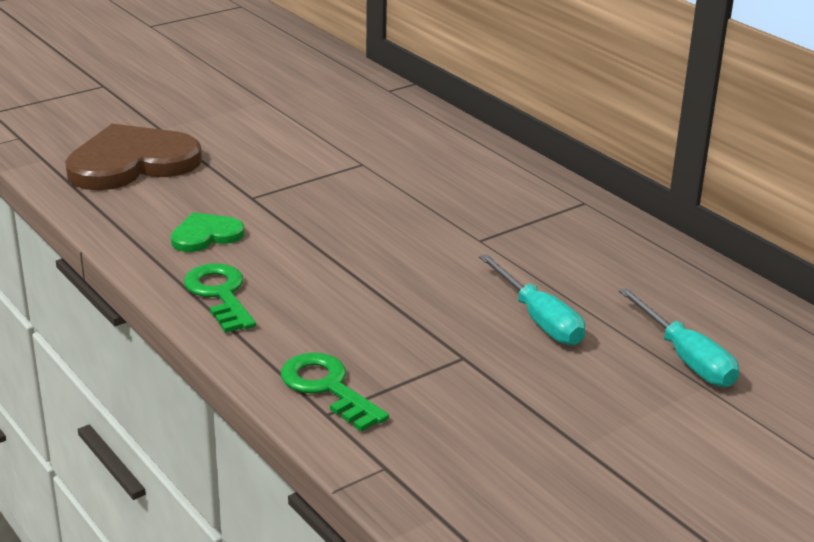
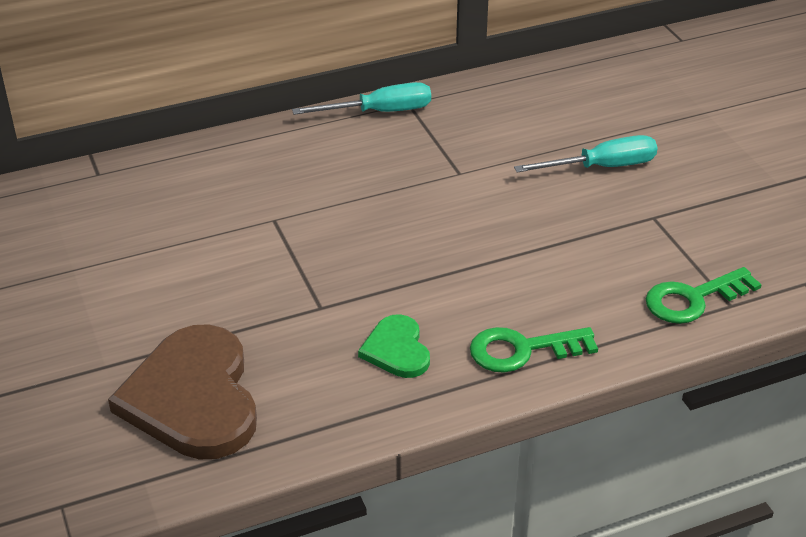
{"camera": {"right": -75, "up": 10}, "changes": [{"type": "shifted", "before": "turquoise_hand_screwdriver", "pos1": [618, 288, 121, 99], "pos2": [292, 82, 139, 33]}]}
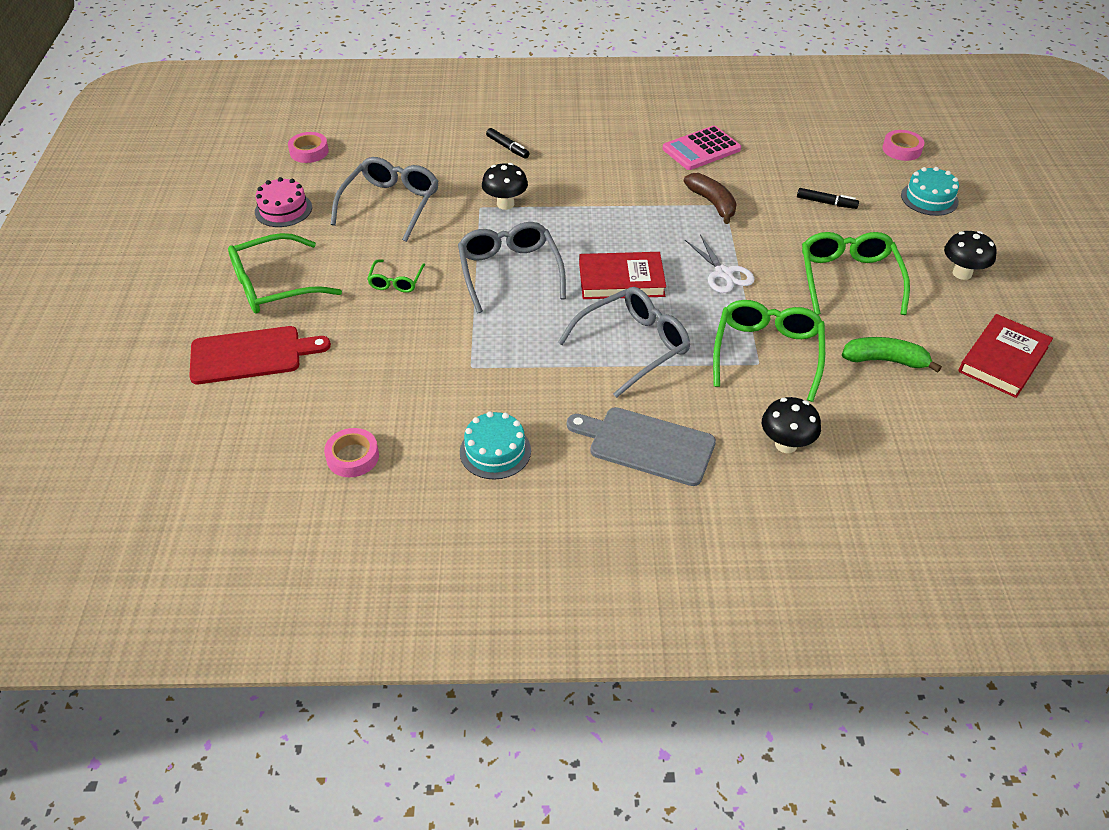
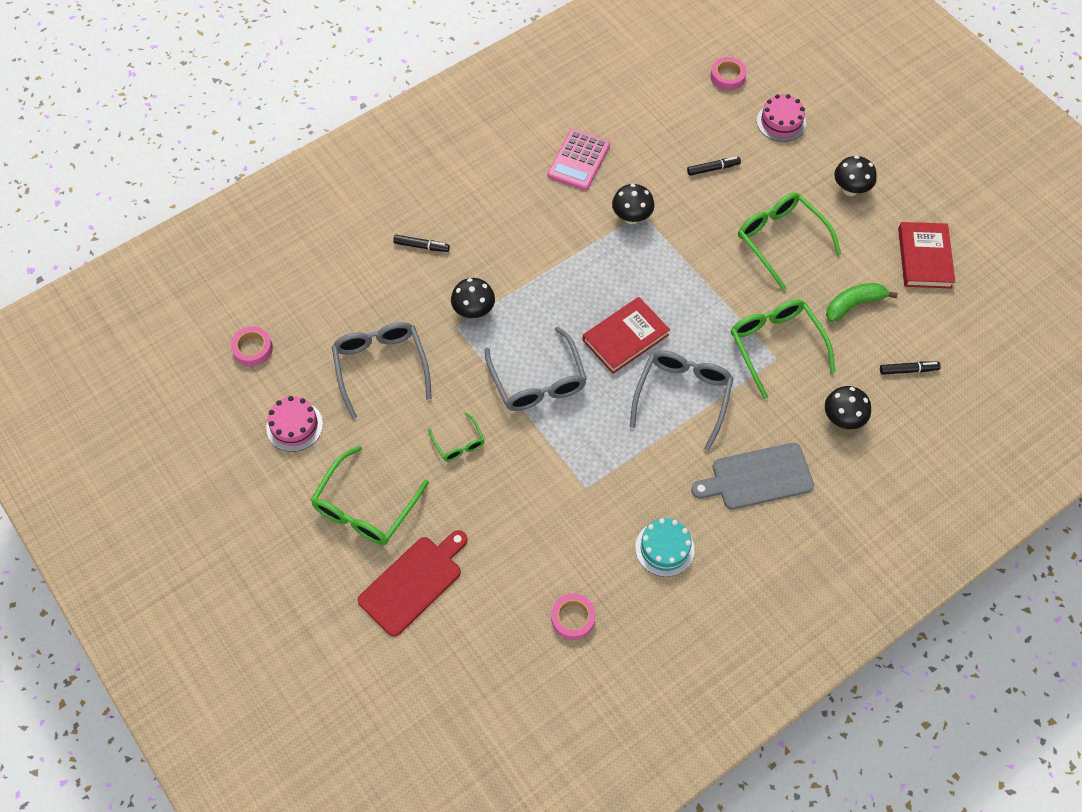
{"camera": {"right": -35, "up": 15}, "changes": [{"type": "repainted", "before": "turquoise_layer_cake", "after": "rose-pink_layer_cake", "pos1": [901, 167, 58, 49], "pos2": [757, 94, 49, 48]}, {"type": "swapped", "before": "russet_banana", "after": "ebony_mushroom", "pos1": [684, 173, 53, 51], "pos2": [612, 184, 43, 40]}, {"type": "rotated", "before": "ash-grey_glasses", "pos1": [458, 222, 108, 91], "pos2": [484, 327, 103, 84], "turn": -150}, {"type": "gone", "before": "white_pair_of_scissors", "pos1": [685, 234, 69, 59]}, {"type": "new", "after": "ebony_marker_pen", "pos2": [880, 362, 61, 13]}]}
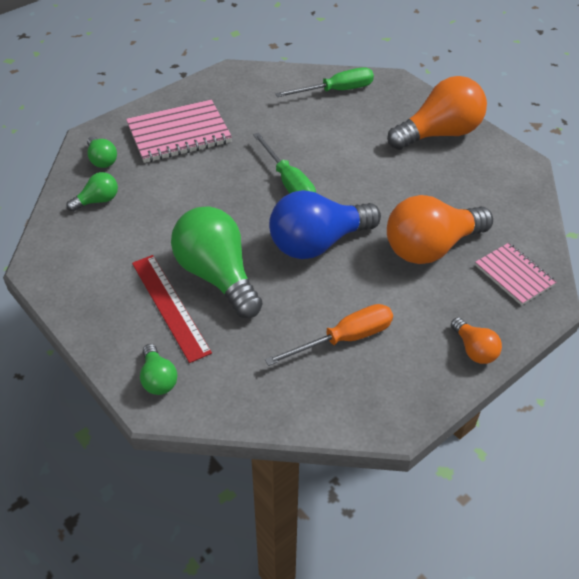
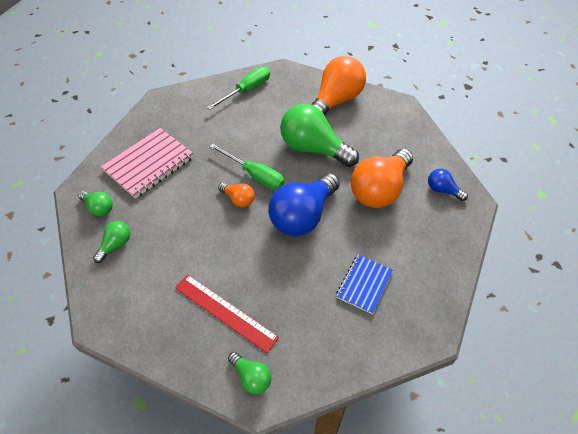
{"camera": {"right": -25, "up": 5}, "changes": [{"type": "shifted", "before": "green_lightbulb", "pos1": [171, 207, 92, 111], "pos2": [280, 104, 79, 63]}, {"type": "swapped", "before": "rose-pink_notebook", "after": "cobalt_lightbulb", "pos1": [475, 243, 81, 63], "pos2": [428, 169, 40, 32]}, {"type": "swapped", "before": "orange_hand_screwdriver", "after": "cobalt_notebook", "pos1": [265, 304, 128, 62], "pos2": [336, 255, 57, 59]}, {"type": "shifted", "before": "orange_lightbulb", "pos1": [451, 317, 51, 47], "pos2": [218, 183, 37, 24]}]}
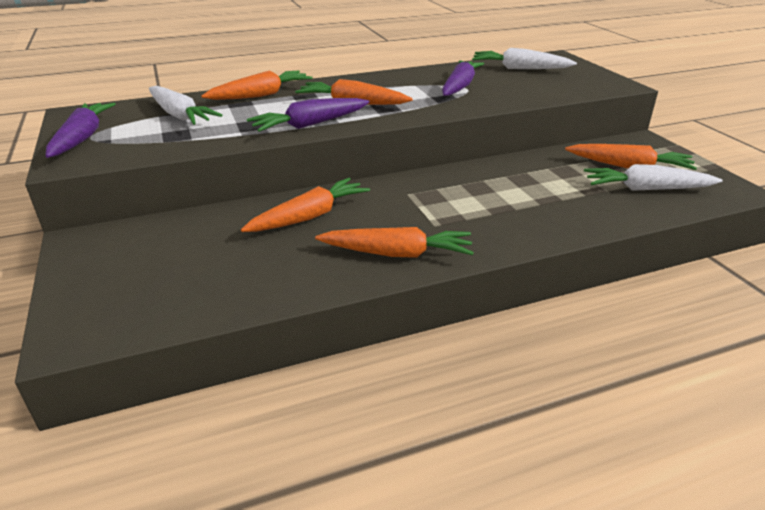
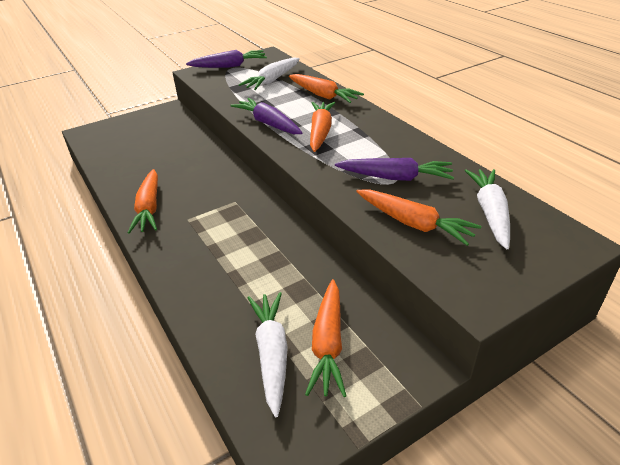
{"camera": {"right": 80, "up": 5}, "changes": [{"type": "shifted", "before": "orange_root_vegetable", "pos1": [241, 178, 129, 54], "pos2": [356, 189, 125, 57]}]}
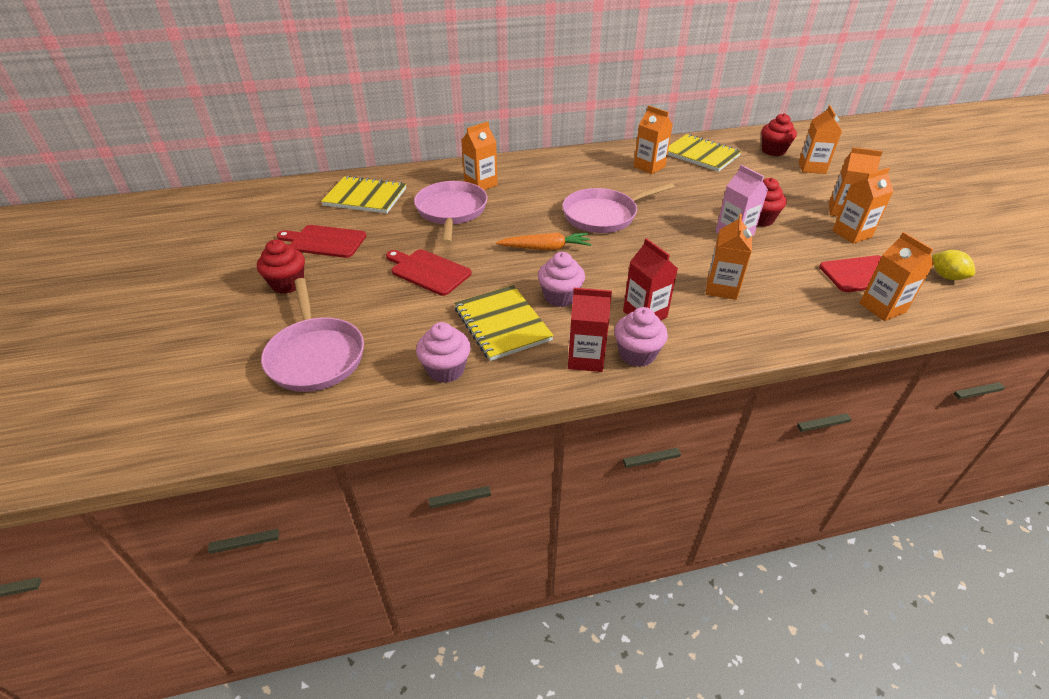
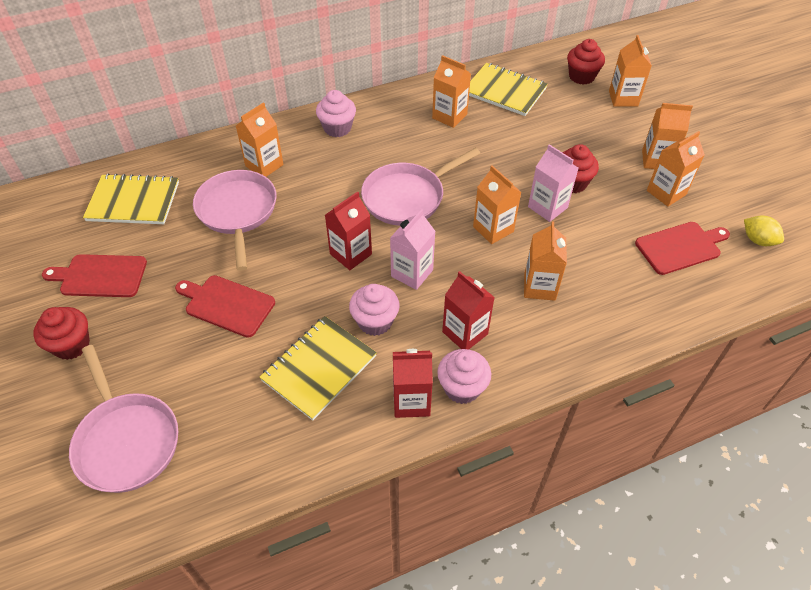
{"camera": {"right": -10, "up": 10}, "changes": [{"type": "swapped", "before": "orange_root_vegetable", "after": "crimson_milk_carton", "pos1": [496, 232, 95, 18], "pos2": [325, 192, 47, 78]}, {"type": "shifted", "before": "orange_milk_carton", "pos1": [860, 232, 74, 89], "pos2": [473, 166, 49, 78]}, {"type": "rotated", "before": "golden_notebook", "pos1": [454, 285, 100, 76], "pos2": [259, 316, 118, 105], "turn": 75}, {"type": "shifted", "before": "rose-pink_muffin", "pos1": [416, 322, 55, 61], "pos2": [316, 90, 40, 47]}, {"type": "new", "after": "rose-pink_milk_carton", "pos2": [390, 209, 46, 81]}]}
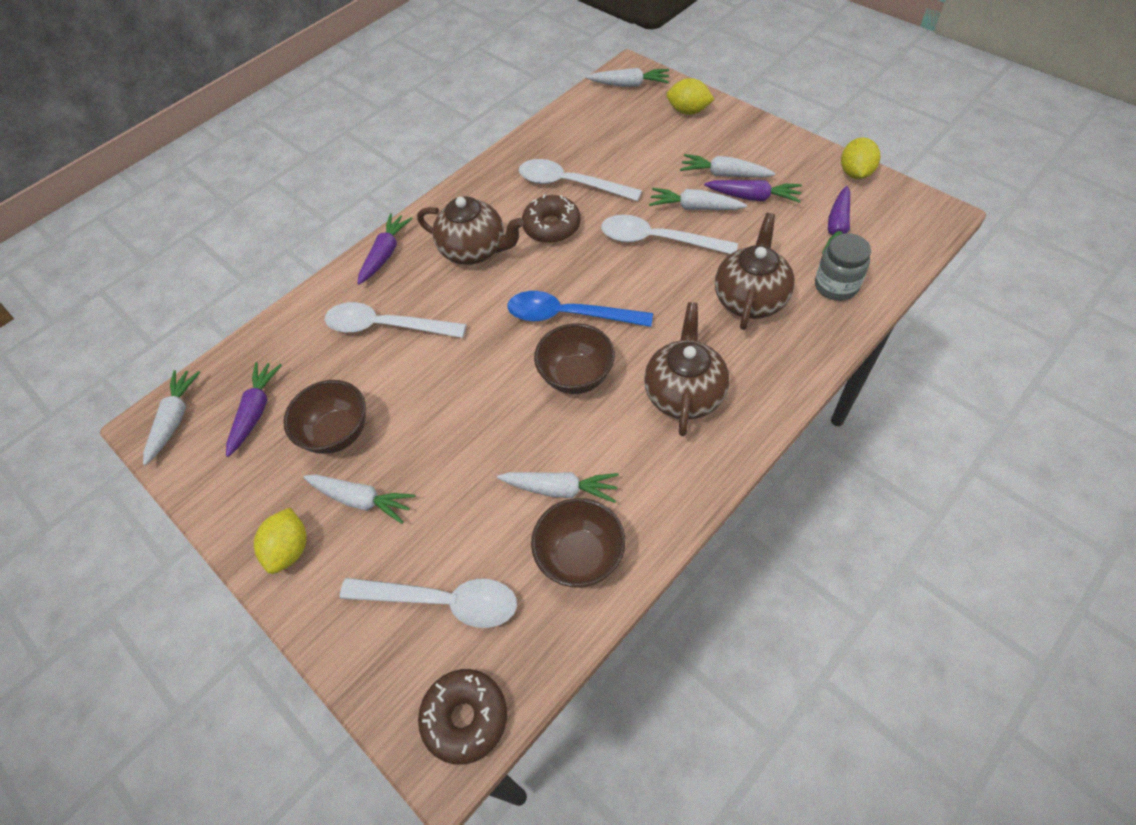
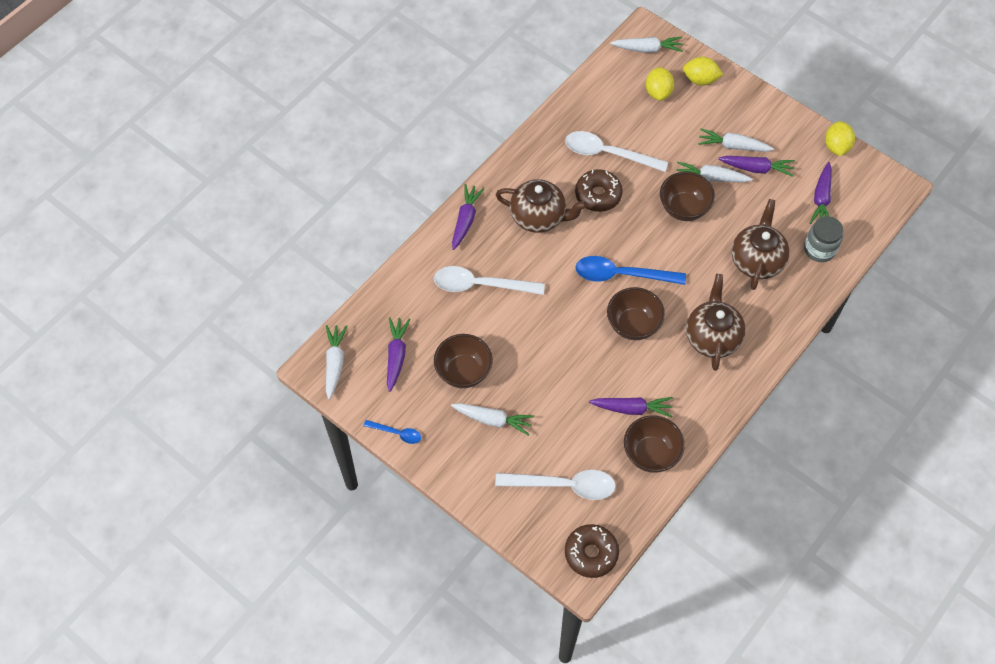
{"camera": {"right": -10, "up": 5}, "changes": [{"type": "swapped", "before": "white_tablespoon", "after": "russet_bowl", "pos1": [601, 215, 137, 39], "pos2": [660, 172, 55, 49]}, {"type": "repainted", "before": "white_root_vegetable", "after": "royal_purple_root_vegetable", "pos1": [497, 472, 122, 31], "pos2": [589, 397, 84, 20]}, {"type": "shifted", "before": "golden_citrus_fruit", "pos1": [254, 507, 52, 67], "pos2": [646, 67, 28, 34]}, {"type": "new", "after": "cobalt_tablespoon", "pos2": [363, 420, 58, 24]}]}
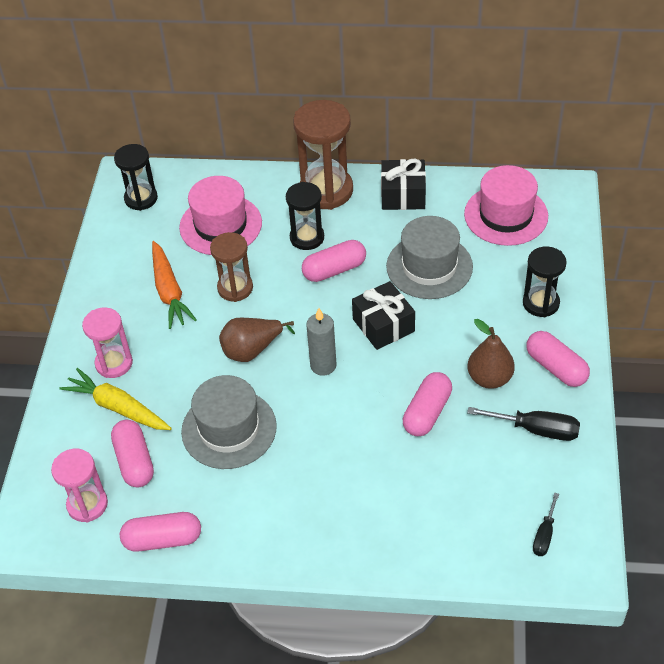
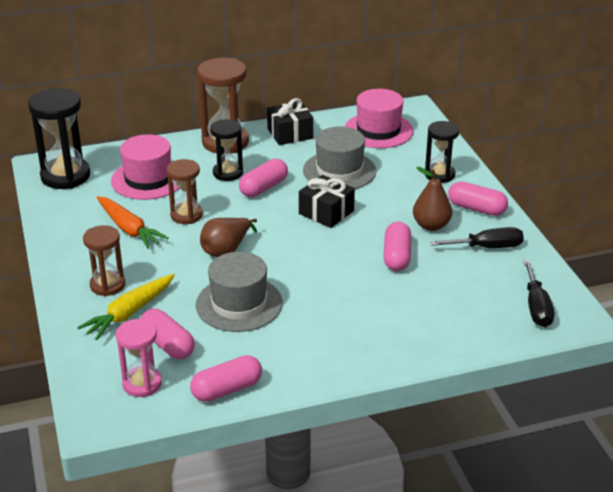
{"camera": {"right": -25, "up": -15}, "changes": [{"type": "scaled", "before": "ebony_sand_timer", "pos1": [114, 144, 44, 67], "pos2": [28, 88, 62, 101], "scale": 1.61}, {"type": "repainted", "before": "rose-pink_sand_timer", "after": "russet_sand_timer", "pos1": [82, 307, 51, 71], "pos2": [83, 225, 42, 71]}, {"type": "gone", "before": "ash-grey_candle", "pos1": [306, 308, 31, 68]}, {"type": "rotated", "before": "golden_root_vegetable", "pos1": [59, 368, 113, 62], "pos2": [77, 274, 98, 66], "turn": -60}, {"type": "scaled", "before": "ebony_hand_screwdriver", "pos1": [533, 493, 26, 63], "pos2": [523, 260, 31, 67], "scale": 1.62}]}
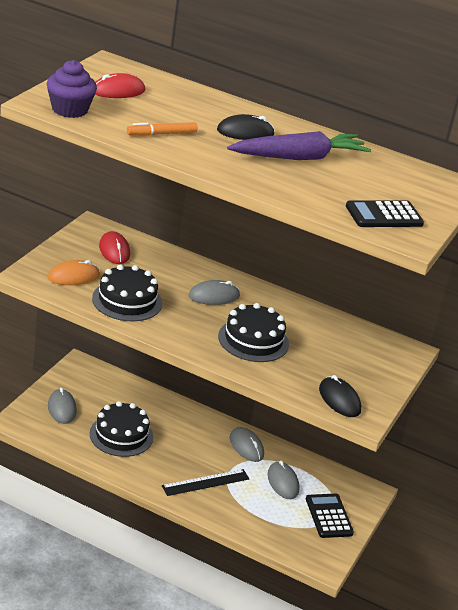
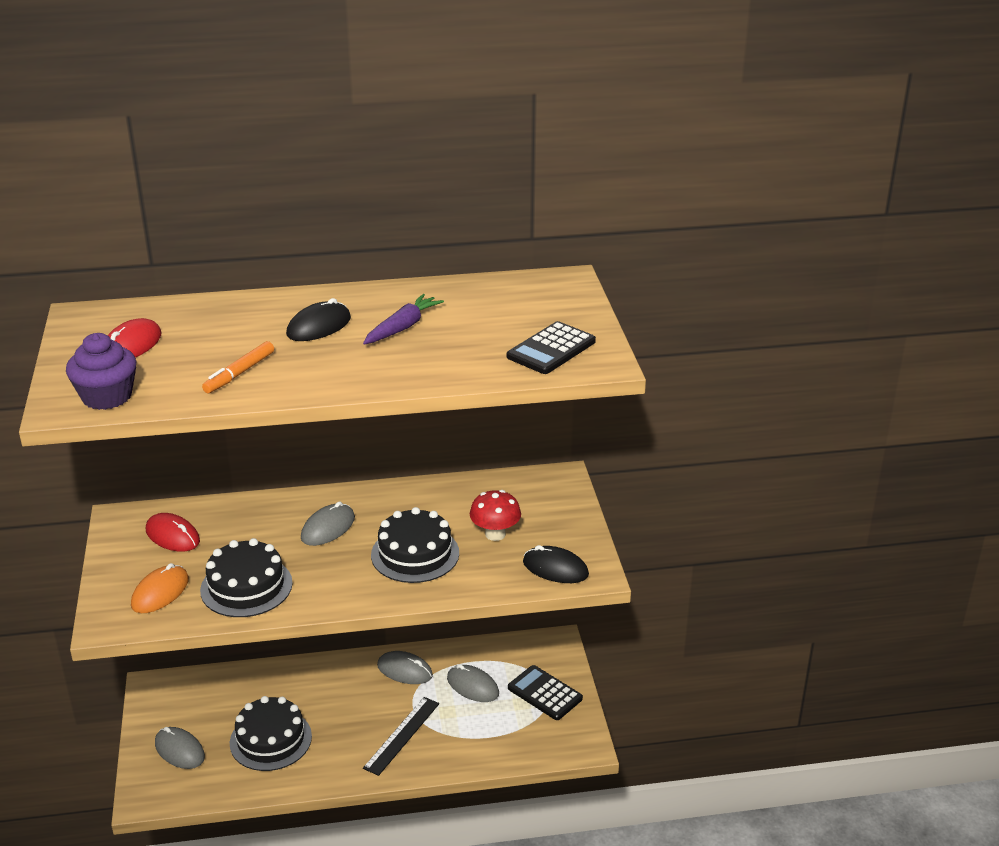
{"camera": {"right": -30, "up": 0}, "changes": [{"type": "scaled", "before": "royal_purple_root_vegetable", "pos1": [227, 131, 144, 29], "pos2": [363, 294, 81, 51], "scale": 0.61}, {"type": "new", "after": "crimson_mushroom", "pos2": [470, 490, 51, 51]}]}
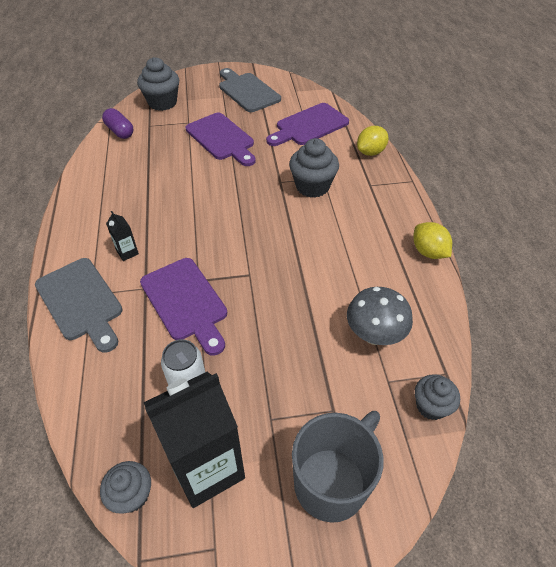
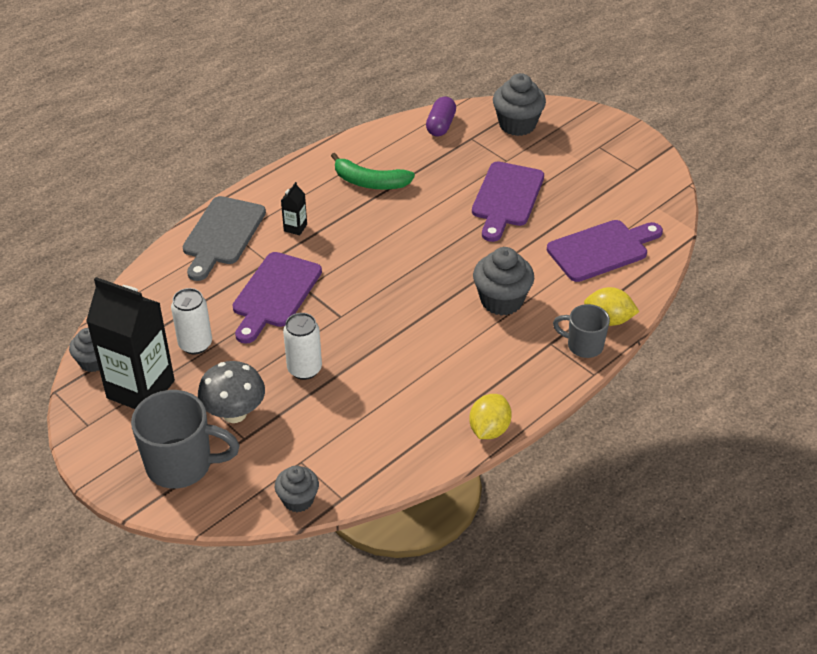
{"camera": {"right": 55, "up": -5}, "changes": [{"type": "gone", "before": "ash-grey_cutting_board", "pos1": [219, 68, 62, 44]}, {"type": "rotated", "before": "royal_purple_cutting_board", "pos1": [266, 103, 83, 43], "pos2": [547, 220, 116, 62], "turn": 135}, {"type": "shifted", "before": "ash-grey_mushroom", "pos1": [347, 287, 66, 58], "pos2": [198, 361, 67, 62]}, {"type": "new", "after": "green_banana", "pos2": [331, 153, 84, 37]}, {"type": "new", "after": "ash-grey_tea_mug", "pos2": [553, 304, 57, 54]}, {"type": "new", "after": "white_tin", "pos2": [283, 313, 39, 67]}]}
